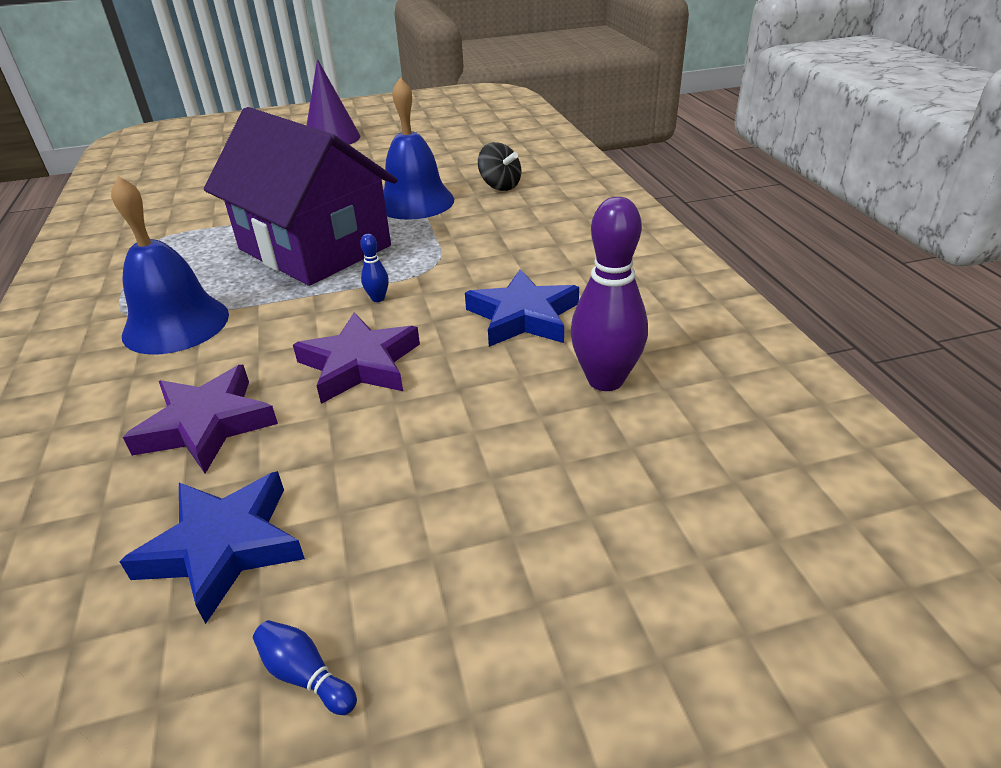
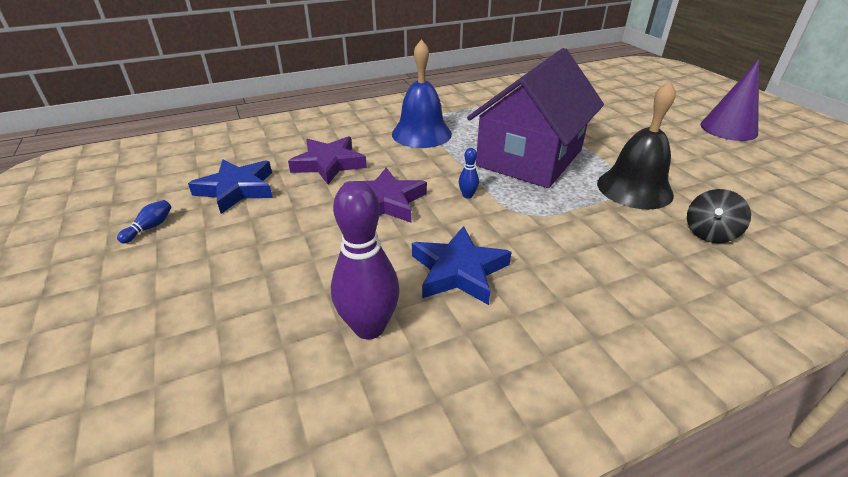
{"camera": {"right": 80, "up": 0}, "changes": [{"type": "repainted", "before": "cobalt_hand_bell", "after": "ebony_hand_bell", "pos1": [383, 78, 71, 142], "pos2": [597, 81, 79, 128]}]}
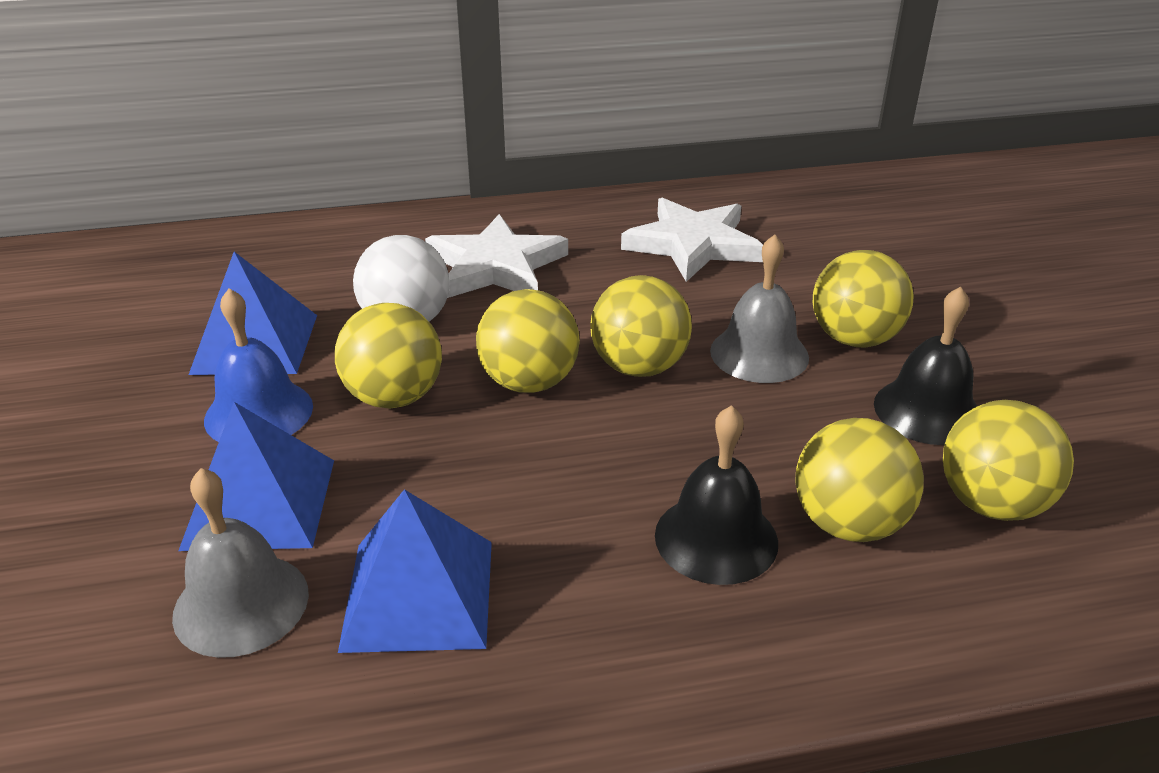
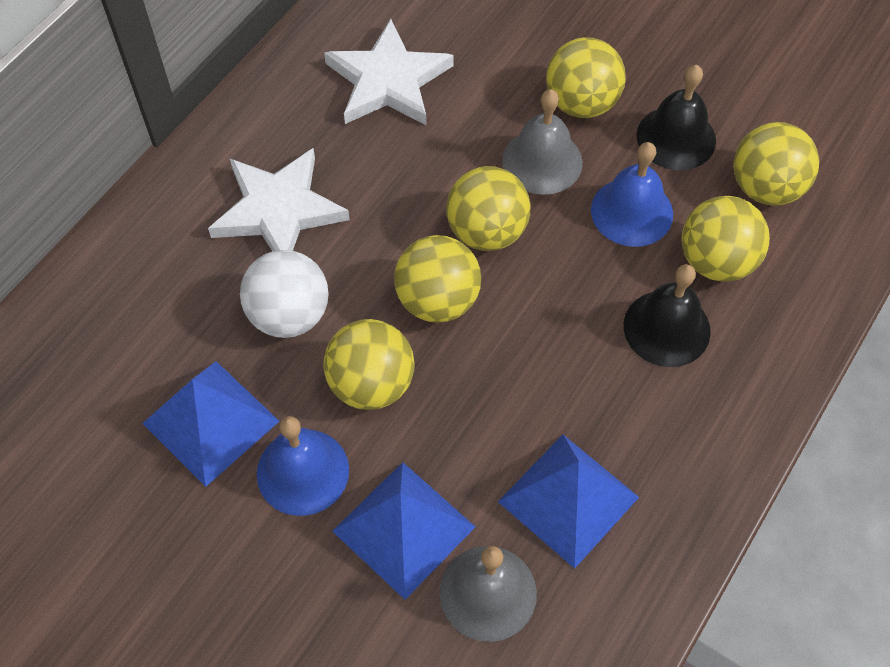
{"camera": {"right": -45, "up": 25}, "changes": [{"type": "new", "after": "cobalt_hand_bell", "pos2": [591, 142, 82, 105]}]}
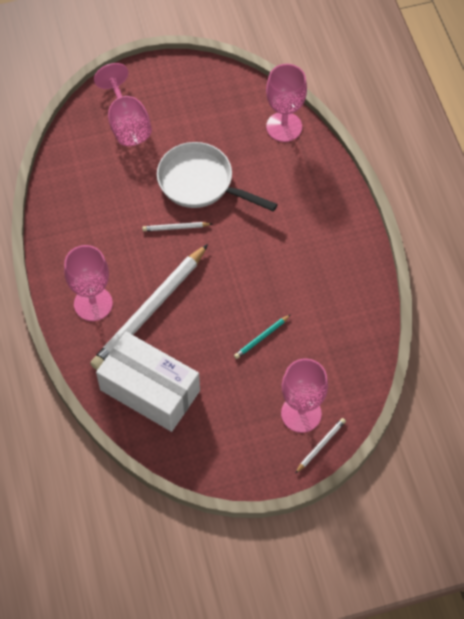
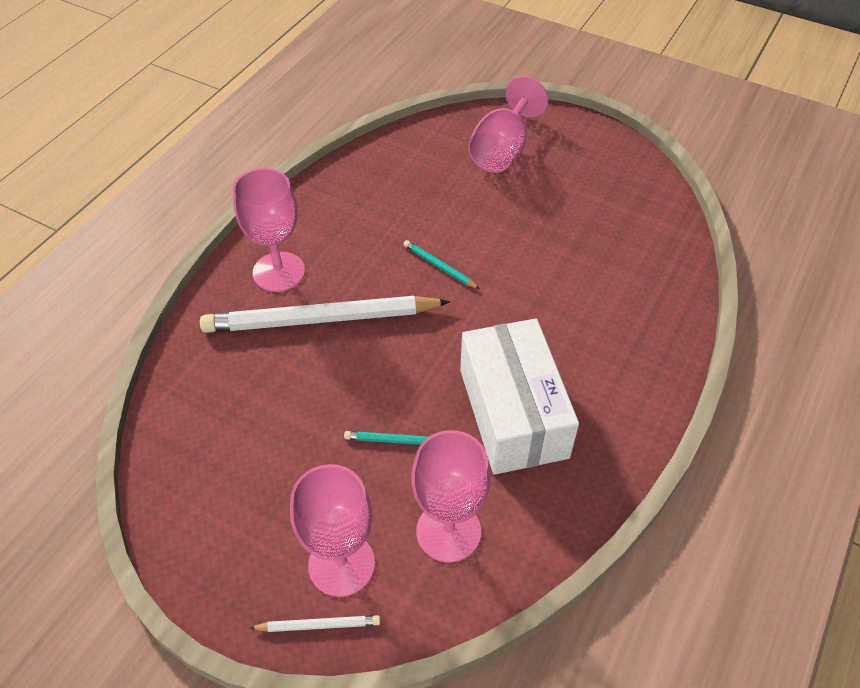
{"camera": {"right": 45, "up": -10}, "changes": [{"type": "shifted", "before": "rose-pink_wine_glass", "pos1": [266, 64, 41, 78], "pos2": [412, 430, 78, 132]}, {"type": "gone", "before": "white_pan", "pos1": [157, 142, 121, 70]}, {"type": "repainted", "before": "white_wooden_pencil", "after": "turquoise_wooden_pencil", "pos1": [142, 222, 70, 9], "pos2": [403, 240, 77, 49]}, {"type": "shifted", "before": "white_parcel", "pos1": [96, 332, 104, 100], "pos2": [460, 318, 119, 157]}]}
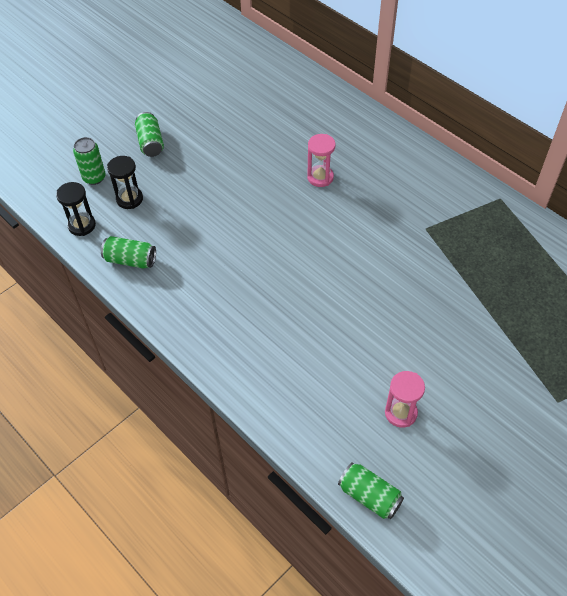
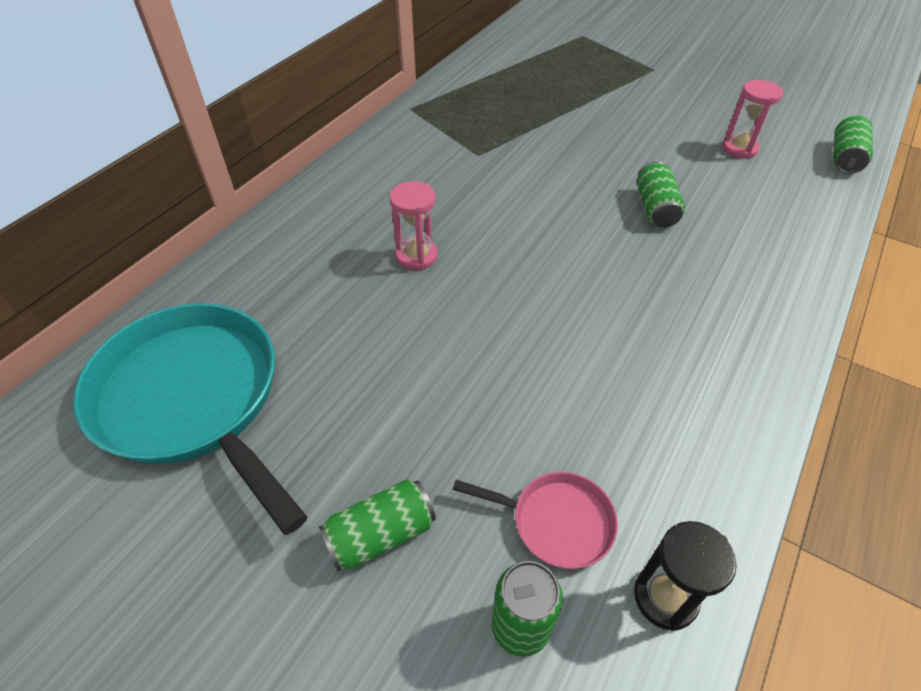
{"camera": {"right": -105, "up": -5}, "changes": [{"type": "swapped", "before": "ebony_sand_timer", "after": "rose-pink_pan", "pos1": [107, 156, 36, 53], "pos2": [453, 472, 165, 97]}, {"type": "shifted", "before": "green_tin", "pos1": [101, 236, 55, 33], "pos2": [637, 161, 48, 67]}, {"type": "new", "after": "turquoise_pan", "pos2": [73, 303, 234, 232]}]}
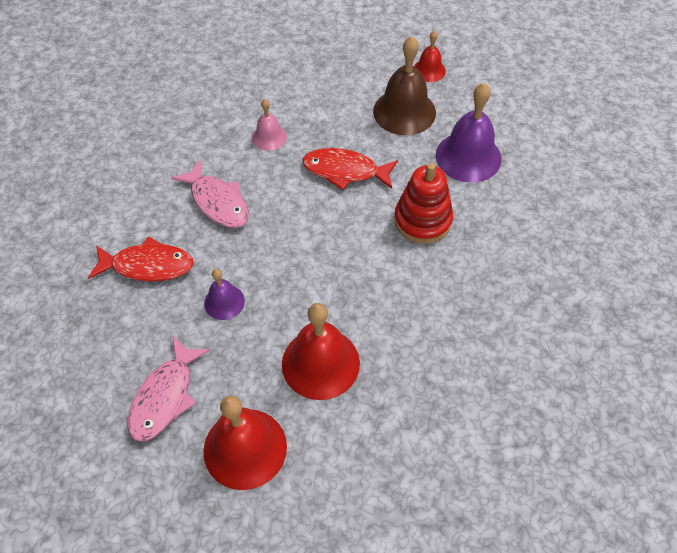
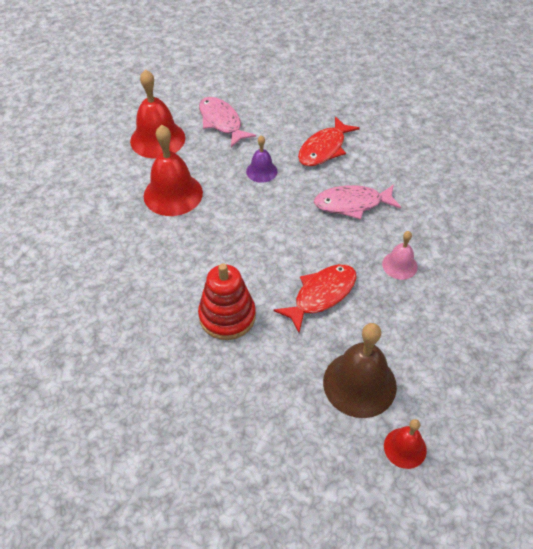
{"camera": {"right": 125, "up": -5}, "changes": [{"type": "gone", "before": "royal_purple_hand_bell", "pos1": [436, 83, 66, 100]}]}
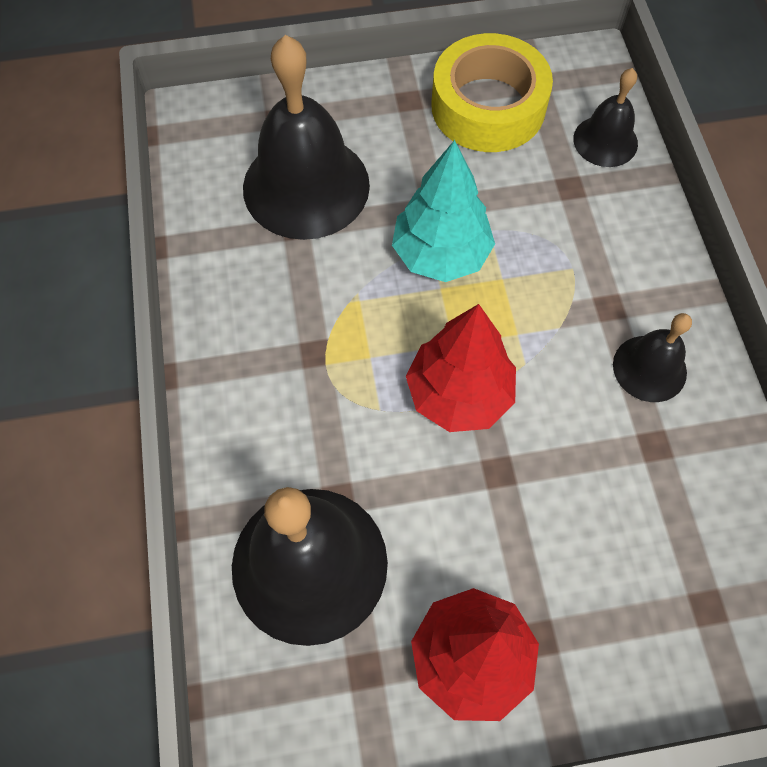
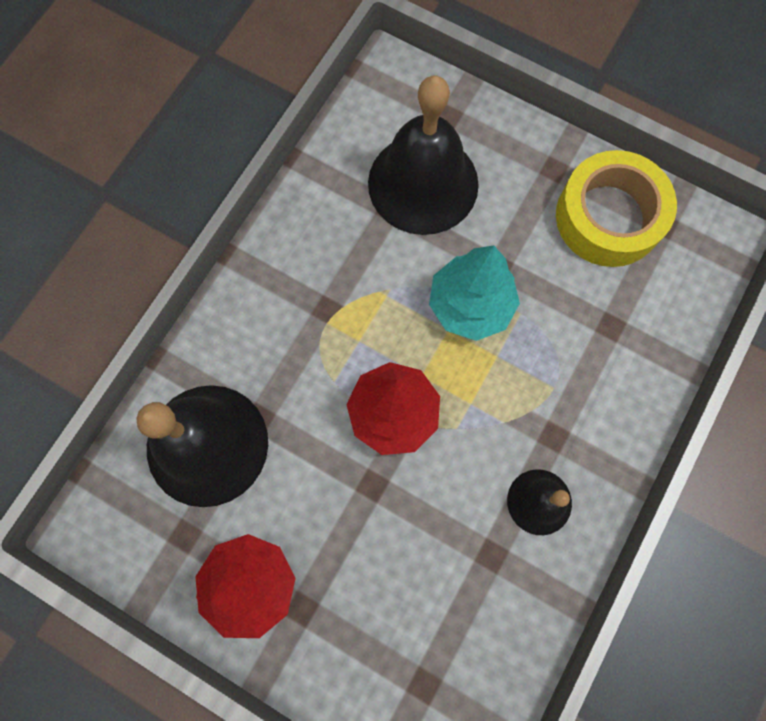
{"camera": {"right": 40, "up": 10}, "changes": [{"type": "gone", "before": "ebony_hand_bell", "pos1": [573, 68, 65, 99]}]}
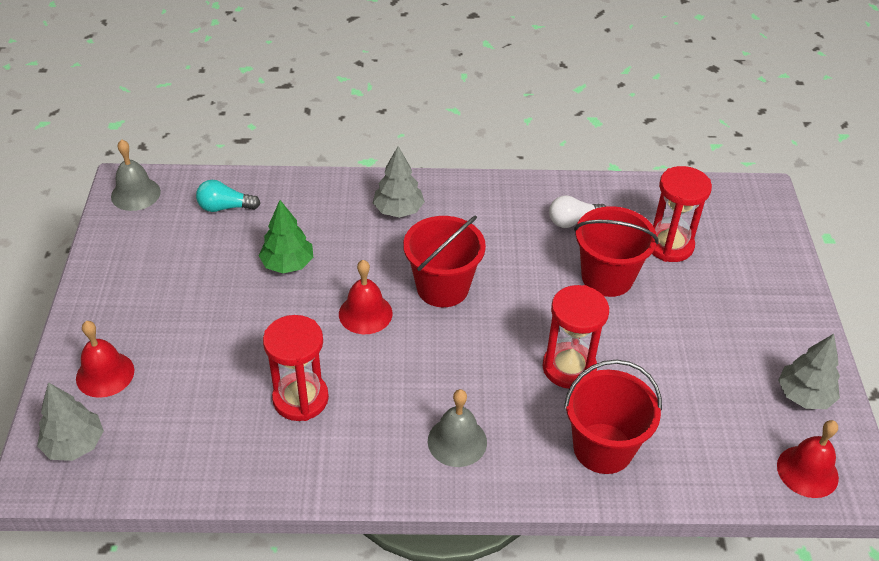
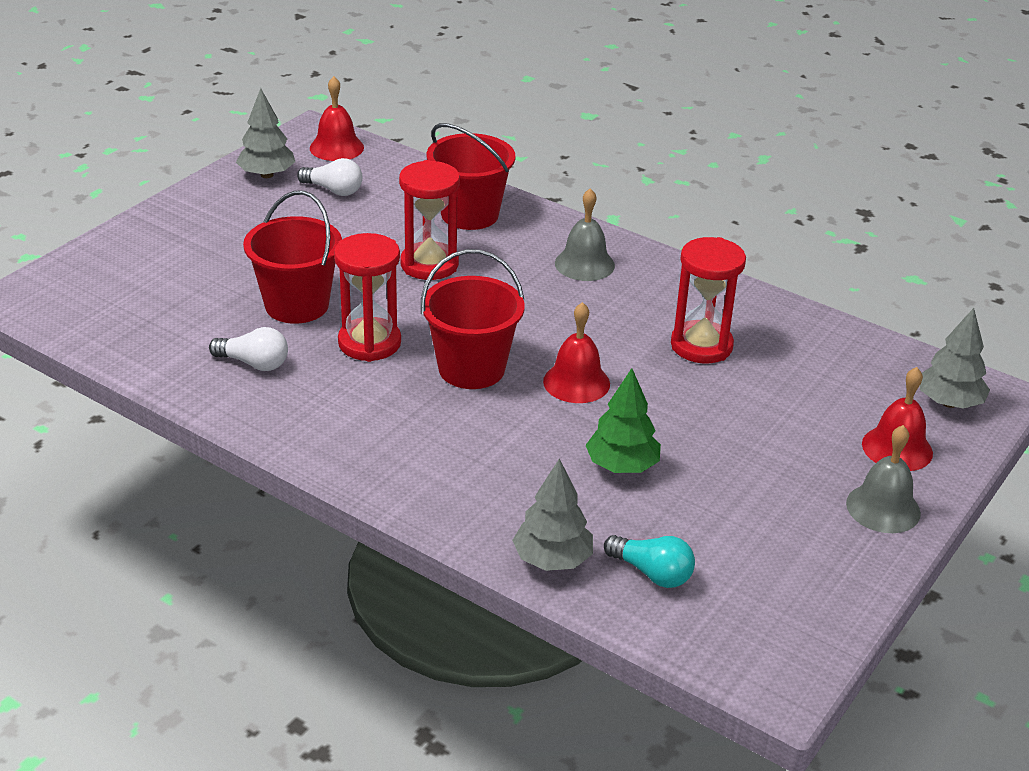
{"camera": {"right": -145, "up": -10}, "changes": [{"type": "shifted", "before": "ash-grey_hand_bell", "pos1": [111, 139, 50, 72], "pos2": [846, 425, 75, 108]}, {"type": "shifted", "before": "ash-grey_fir_tree", "pos1": [373, 146, 52, 72], "pos2": [512, 459, 81, 112]}, {"type": "shifted", "before": "crimson_sand_timer", "pos1": [652, 166, 60, 96], "pos2": [334, 233, 67, 129]}, {"type": "new", "after": "white_lightbulb", "pos2": [297, 158, 65, 38]}]}
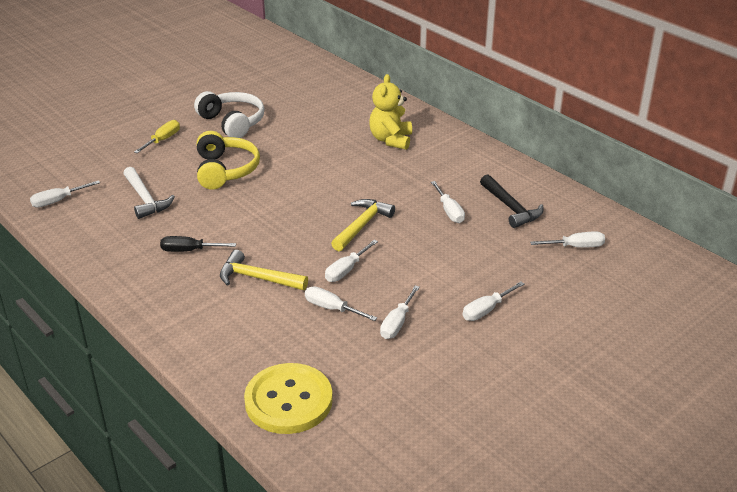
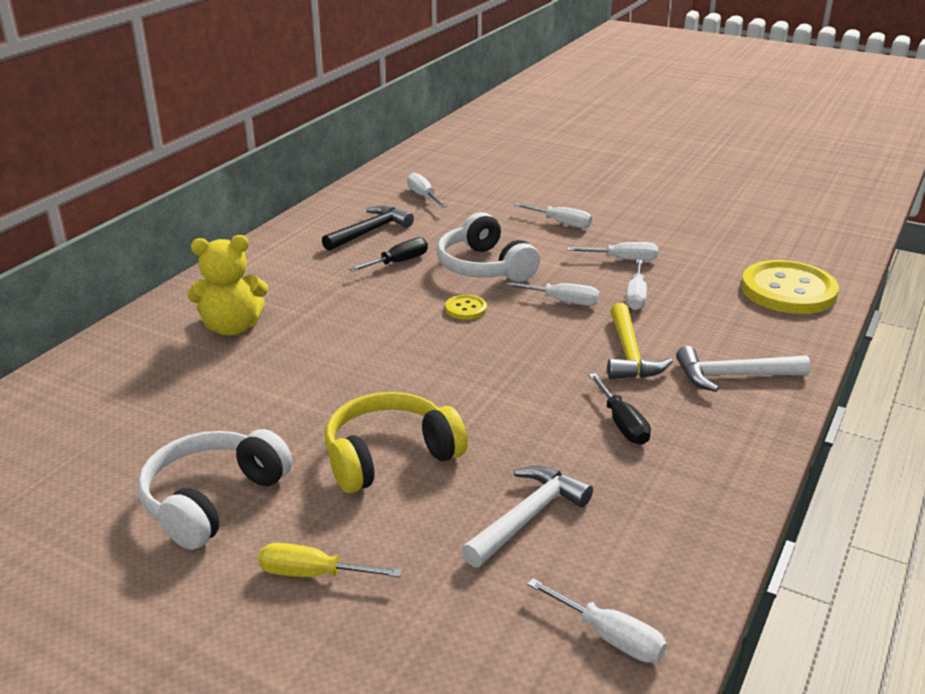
{"camera": {"right": -110, "up": -5}, "changes": [{"type": "repainted", "before": "white_hand_screwdriver", "after": "ebony_hand_screwdriver", "pos1": [431, 181, 34, 42], "pos2": [349, 237, 79, 35]}, {"type": "swapped", "before": "golden_claw_hammer", "after": "golden_sewing_button", "pos1": [331, 199, 64, 52], "pos2": [445, 295, 42, 25]}, {"type": "new", "after": "white_over-ear_headphones", "pos2": [437, 212, 103, 70]}, {"type": "new", "after": "white_claw_hammer", "pos2": [676, 346, 135, 46]}]}
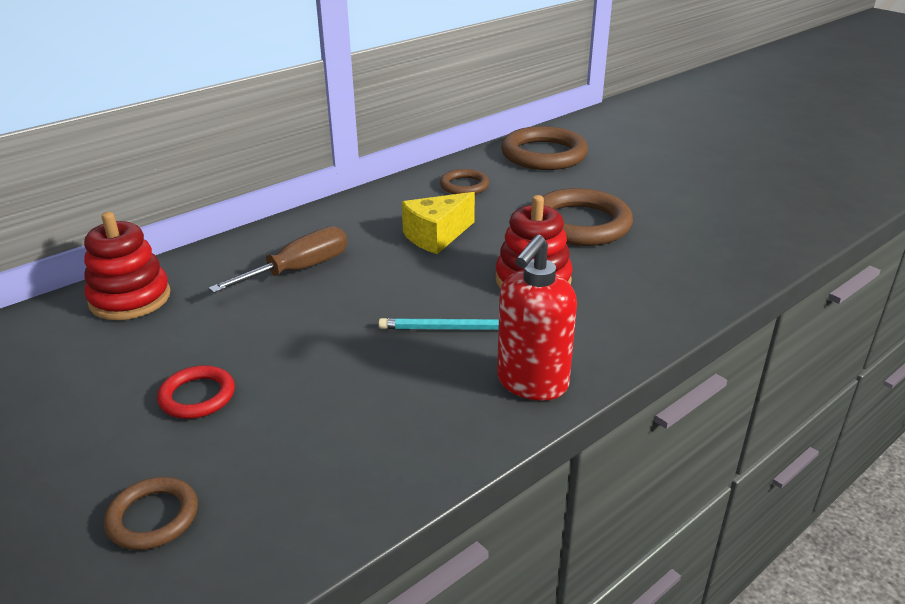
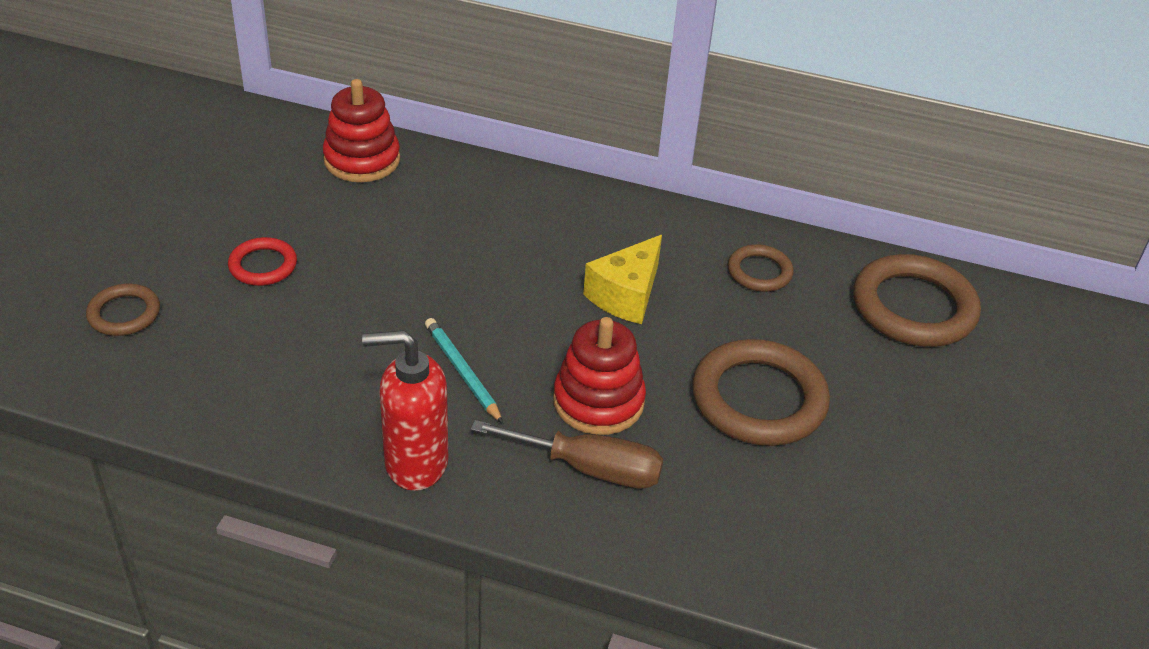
{"camera": {"right": 55, "up": 10}, "changes": [{"type": "rotated", "before": "golden_piece_of_cheese", "pos1": [402, 192, 73, 62], "pos2": [583, 235, 79, 89], "turn": -75}, {"type": "shifted", "before": "russet_hand_screwdriver", "pos1": [208, 226, 139, 67], "pos2": [471, 420, 192, 69]}]}
